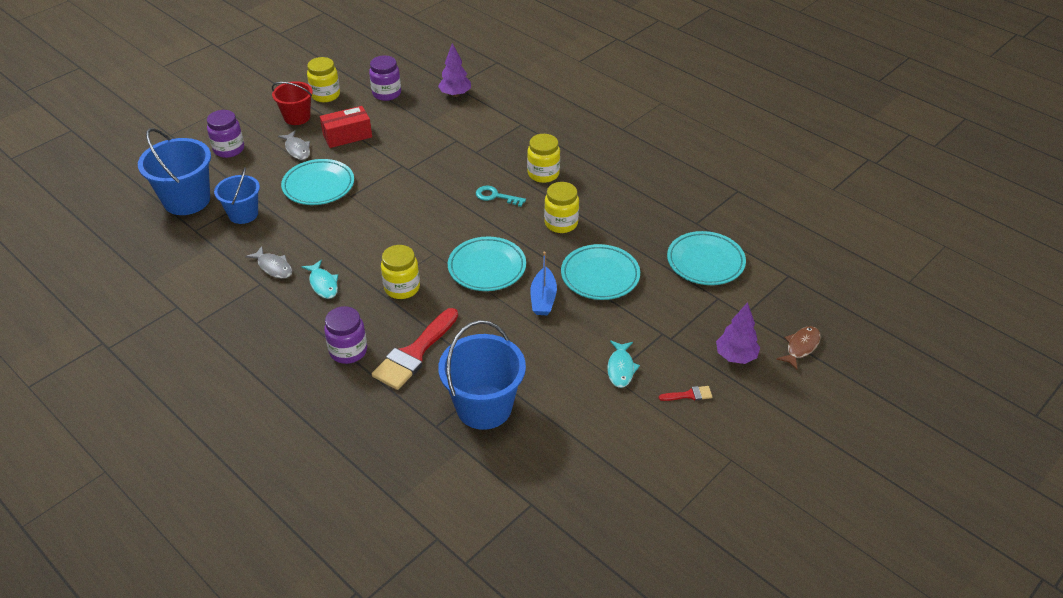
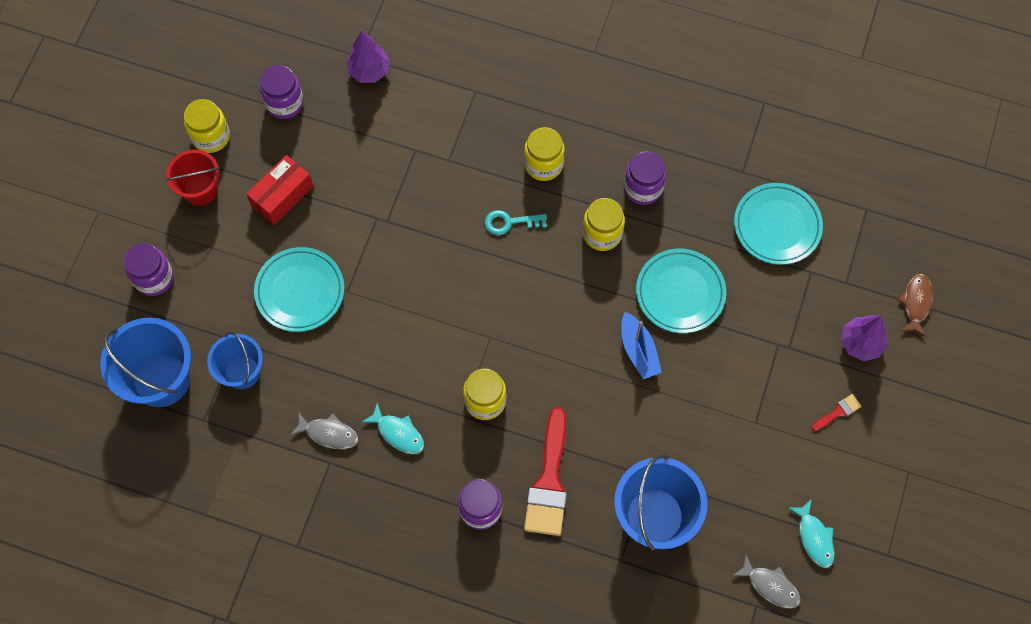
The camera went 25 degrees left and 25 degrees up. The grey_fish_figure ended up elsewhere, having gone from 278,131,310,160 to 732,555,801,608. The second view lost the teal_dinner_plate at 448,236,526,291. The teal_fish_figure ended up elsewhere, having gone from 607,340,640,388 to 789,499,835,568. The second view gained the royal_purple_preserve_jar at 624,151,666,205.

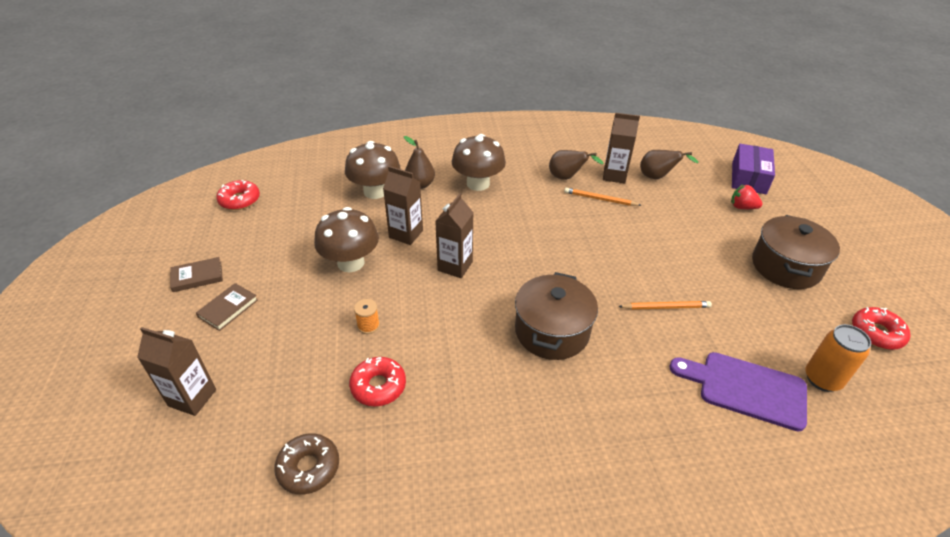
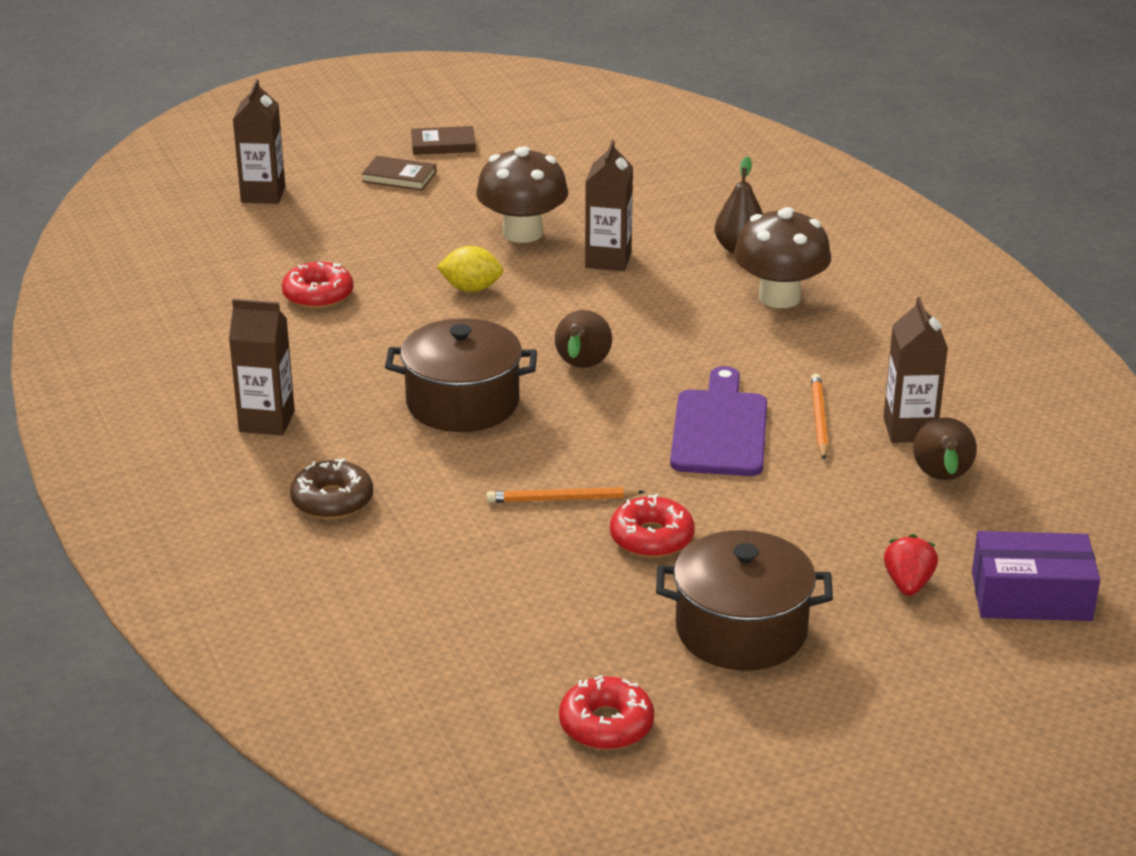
The camera went 75 degrees right and 10 degrees down. The brown_hardcover at 170,257,223,292 ended up facing another way, 60 degrees counterclockwise from before. The scarlet_doughnut ended up elsewhere, having gone from 216,180,260,210 to 610,494,695,558. The brown_doughnut ended up elsewhere, having gone from 274,433,339,495 to 290,458,373,519. The second view lost the brown_fungus at 345,141,401,199. The second view lost the bright_orange_reel_of_thread at 354,299,380,334. The brown_milk_carton ended up elsewhere, having gone from 435,193,474,278 to 229,299,295,436. The brown_toy_pear ended up elsewhere, having gone from 549,150,604,180 to 555,310,612,368. The bright_orange_wooden_pencil at 618,301,712,310 ended up facing another way, 105 degrees clockwise from before. The royal_purple_cutting_board ended up elsewhere, having gone from 670,352,807,431 to 670,366,767,476. The second view lost the bright_orange_soda_can at 806,324,871,392. The second view gained the golden_lemon at 437,246,503,292.

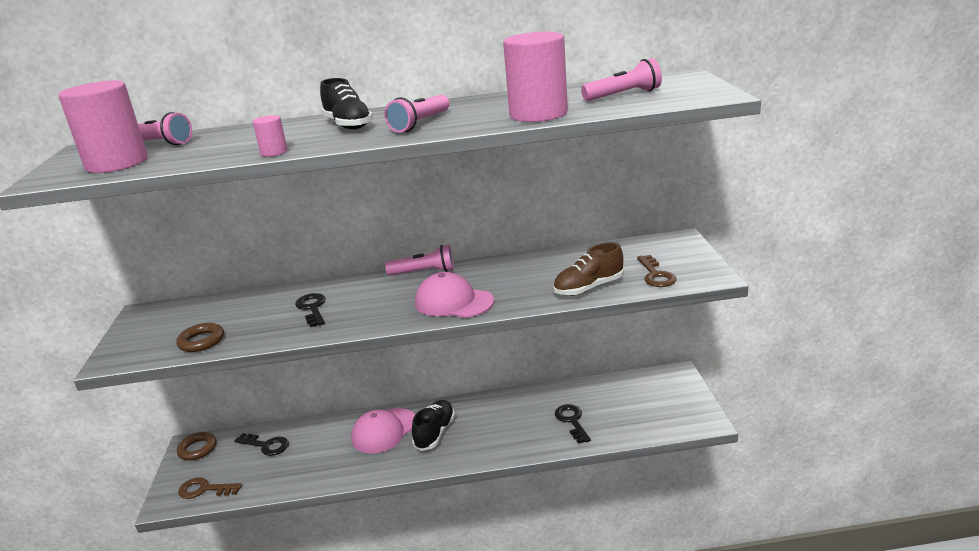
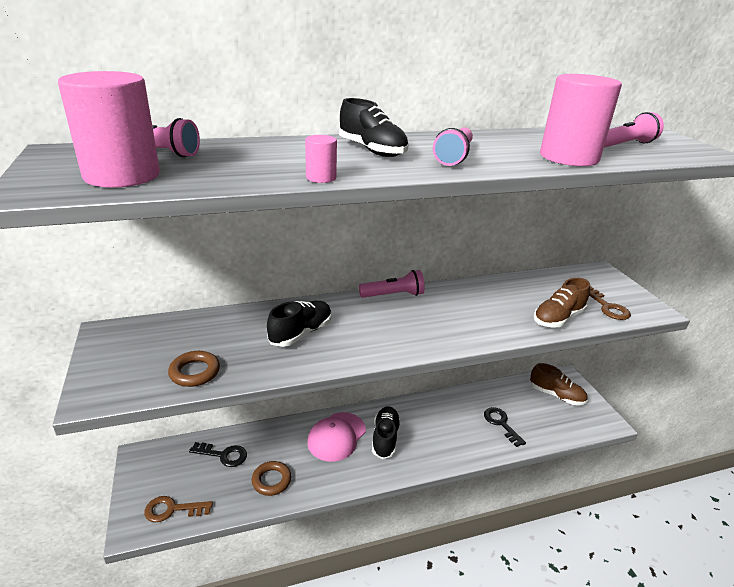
The camera went 15 degrees left and 5 degrees up. The brown_ring ended up elsewhere, having gone from 177,432,217,460 to 252,461,291,496. Where the black_door_key stood at 295,293,326,327, the black_shoe came to stand at 267,301,331,347. The second view lost the pink_cap at 415,272,494,318. The second view gained the brown_shoe at 530,363,588,405.

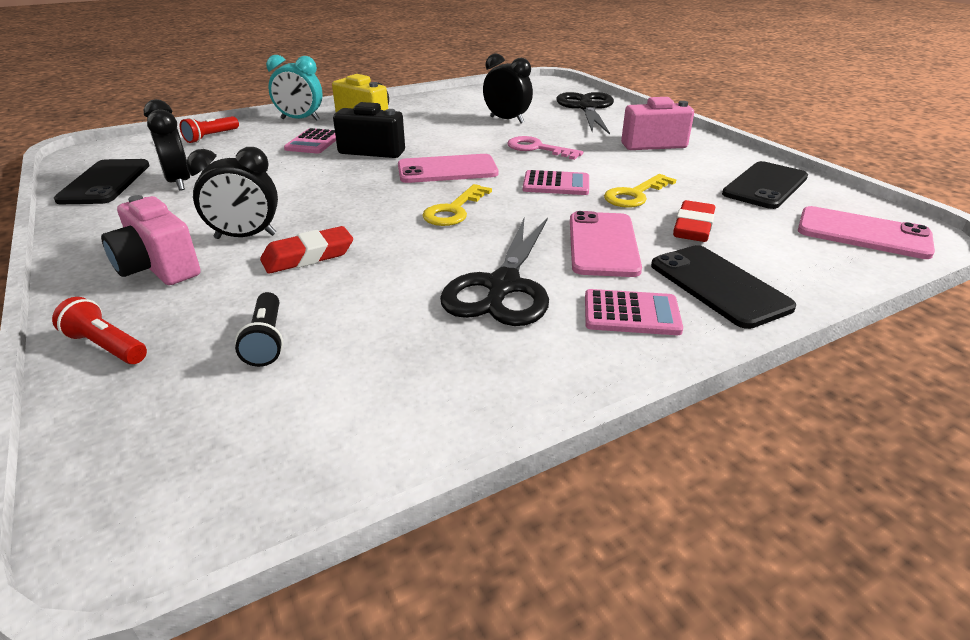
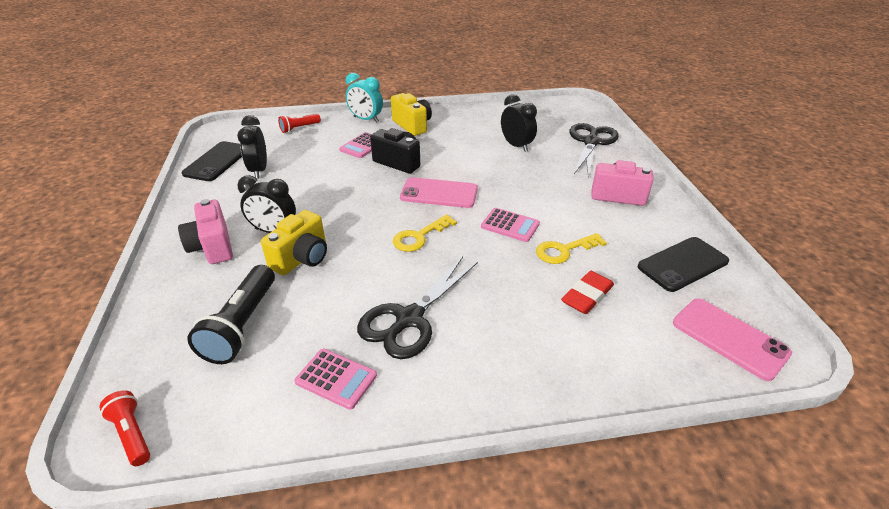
The camera went 20 degrees right and 5 degrees up. The scarlet_torch ended up elsewhere, having gone from 52,297,147,364 to 99,390,150,466. The size of the black_torch at 235,292,283,367 changed by a factor of 1.78. Where the scarlet_gum_eraser stood at 260,226,353,274, the golden_compact_camera came to stand at 261,210,327,276. The second view lost the pink_door_key at 507,136,583,160. The second view lost the pink_mobile_phone at 570,211,642,277. The pink_adding_machine ended up elsewhere, having gone from 585,289,683,335 to 294,349,377,410. The second view lost the black_mobile_phone at 651,245,797,329.

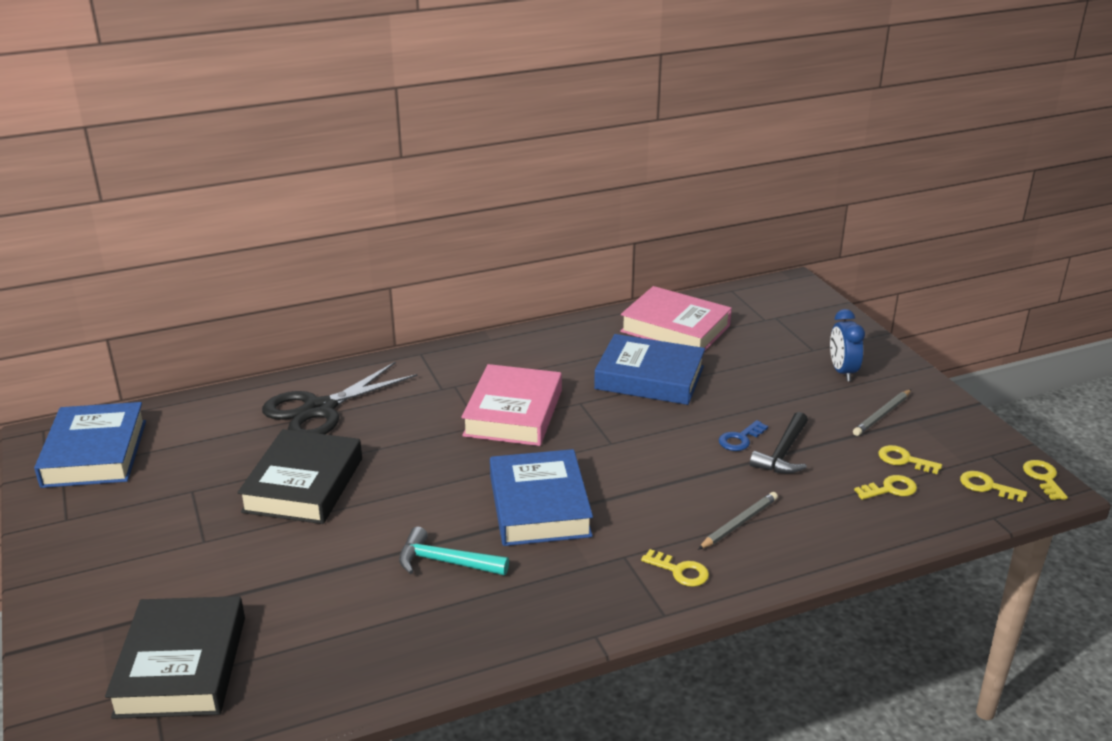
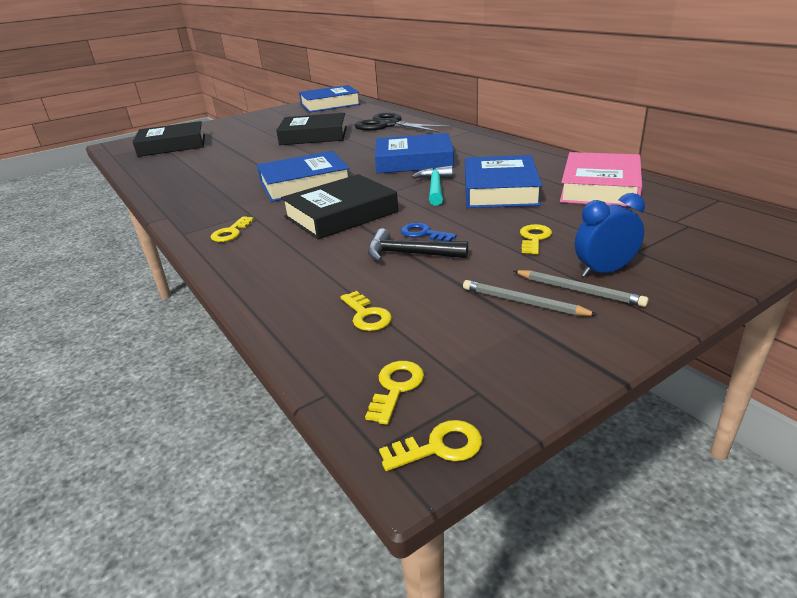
The camera went 80 degrees right and 0 degrees up. The teal_claw_hammer ended up elsewhere, having gone from 399,527,509,575 to 412,166,453,206. What was the pink_hardcover at 461,364,562,446 turned into the royal_blue_hardcover at 375,133,454,173. The grey_wooden_pencil ended up elsewhere, having gone from 698,492,778,550 to 514,270,649,307. The golden_door_key ended up elsewhere, having gone from 878,445,942,474 to 520,224,552,254. The second view gained the black_hardcover at 281,174,398,239.

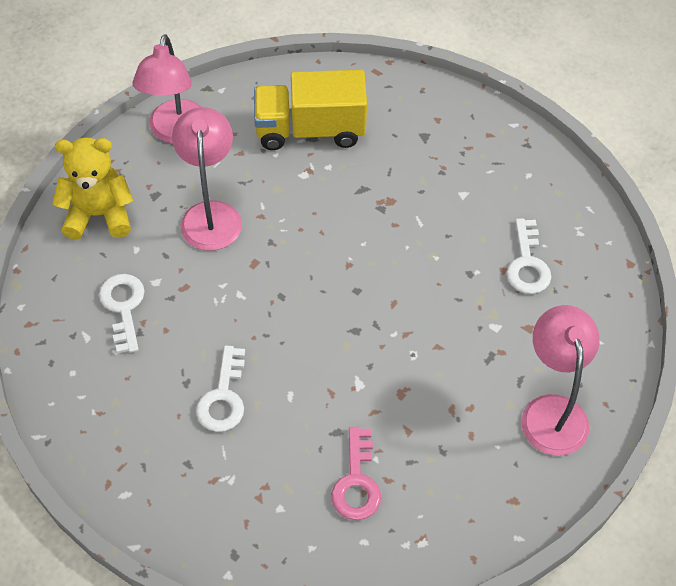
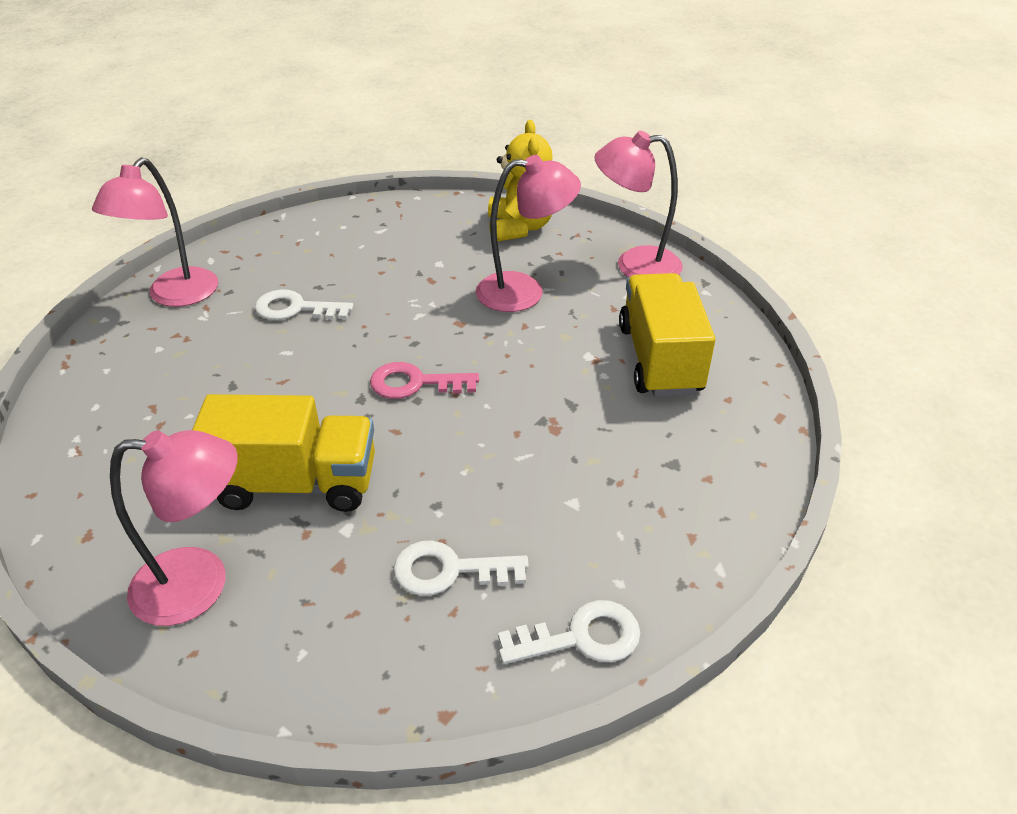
The camera went 90 degrees right and 15 degrees down. The pure_white_door_key ended up elsewhere, having gone from 99,274,145,354 to 498,600,641,664. The pink_door_key ended up elsewhere, having gone from 331,427,381,520 to 370,362,479,399. The second view gained the pink_desk_lamp at 92,158,218,307. The second view gained the golden_truck at 192,394,375,512.

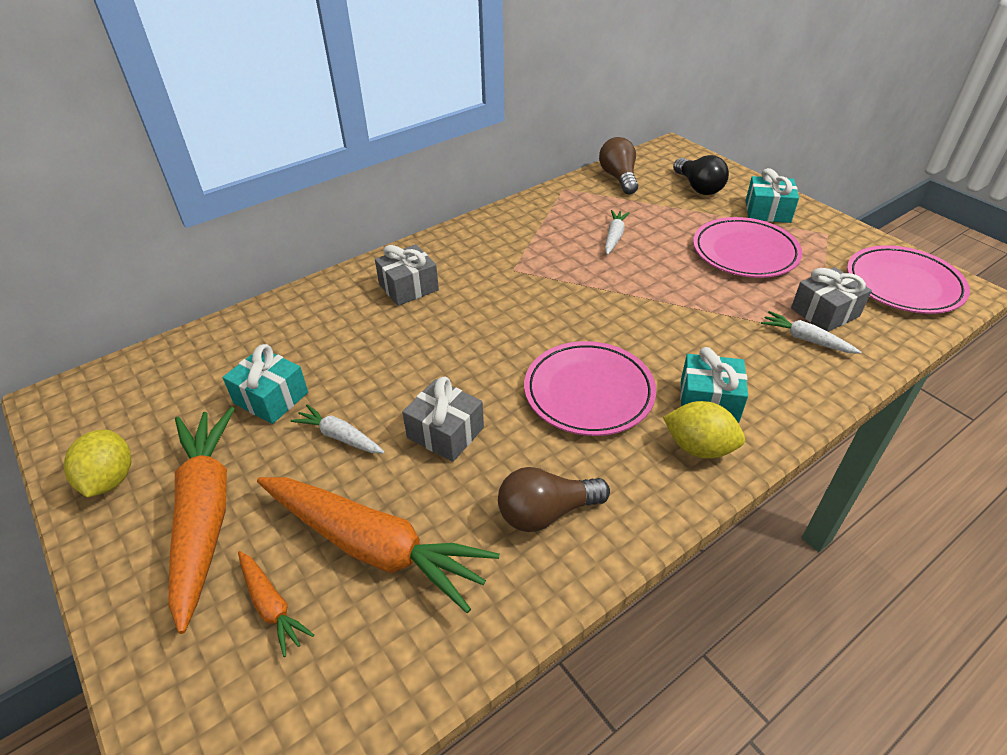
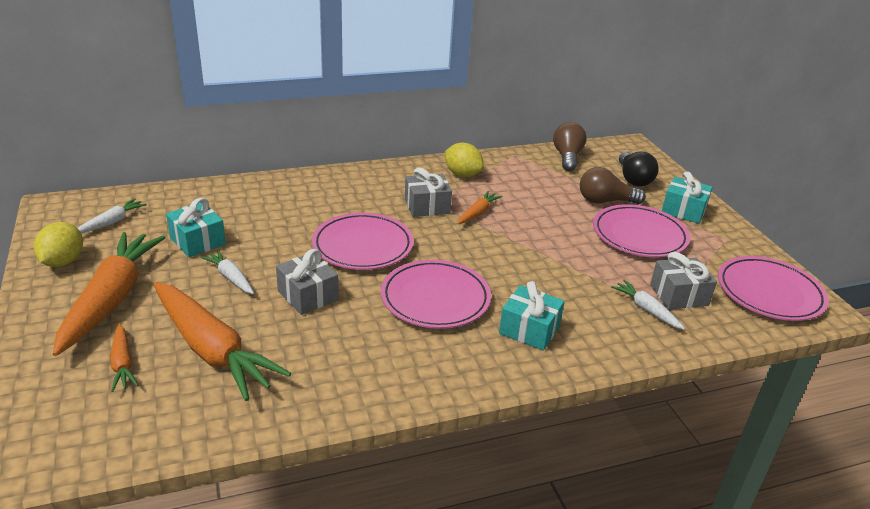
The camera went 15 degrees right and 10 degrees down. The grey_present ended up elsewhere, having gone from 375,244,439,306 to 405,167,452,217. The brown_light_bulb ended up elsewhere, having gone from 498,467,610,532 to 580,167,646,204. The pure_white_carrot ended up elsewhere, having gone from 605,210,630,255 to 78,198,147,233. The golden_lemon ended up elsewhere, having gone from 663,401,745,459 to 445,143,483,177. The second view gained the pink_dinner_plate at 312,213,414,270. The second view gained the bright_orange_carrot at 457,191,502,224.

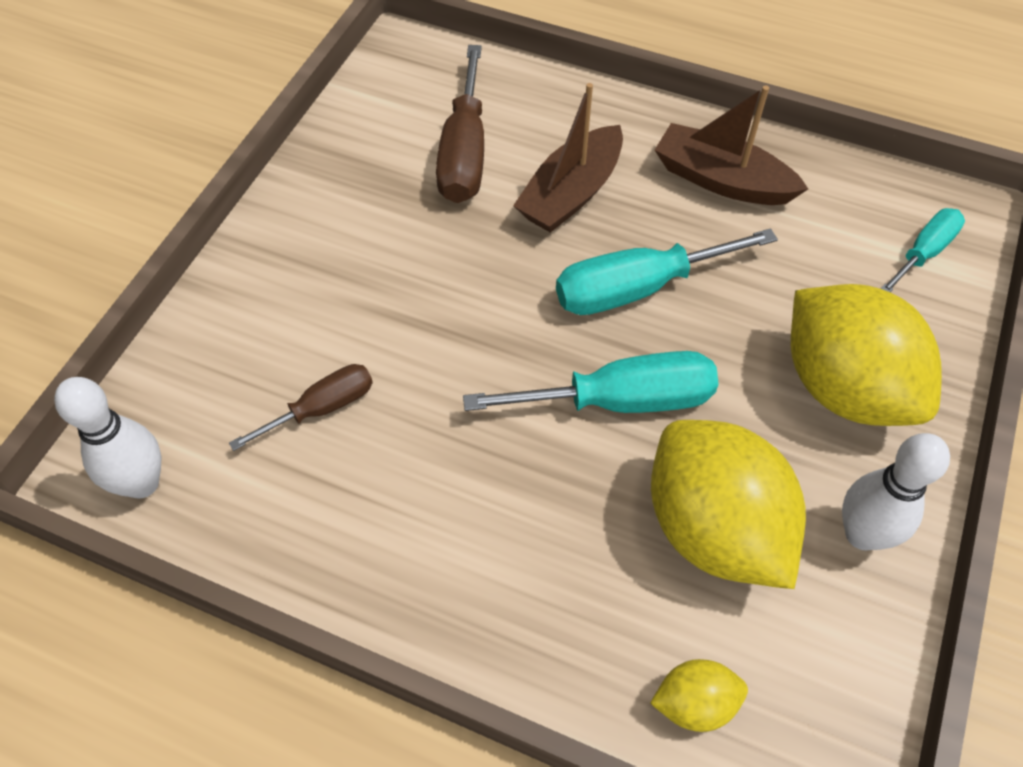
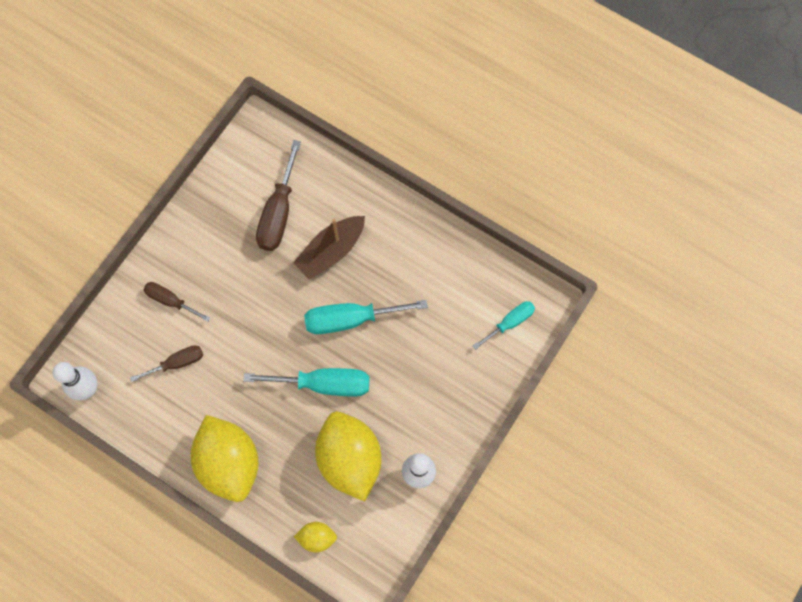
The camera went 10 degrees right and 15 degrees up. The second view lost the brown_toy_boat at 655,85,808,205. The golden_lemon ended up elsewhere, having gone from 791,284,942,426 to 191,415,258,502. The second view gained the brown_flat_screwdriver at 144,282,210,322.

